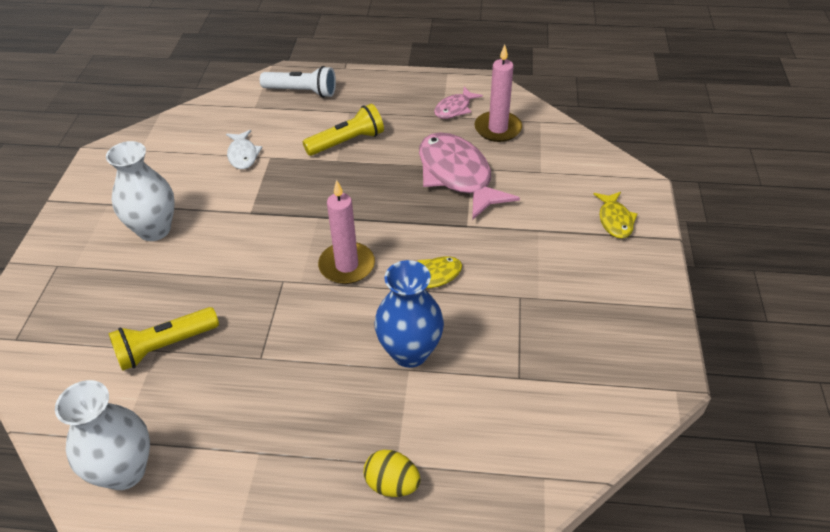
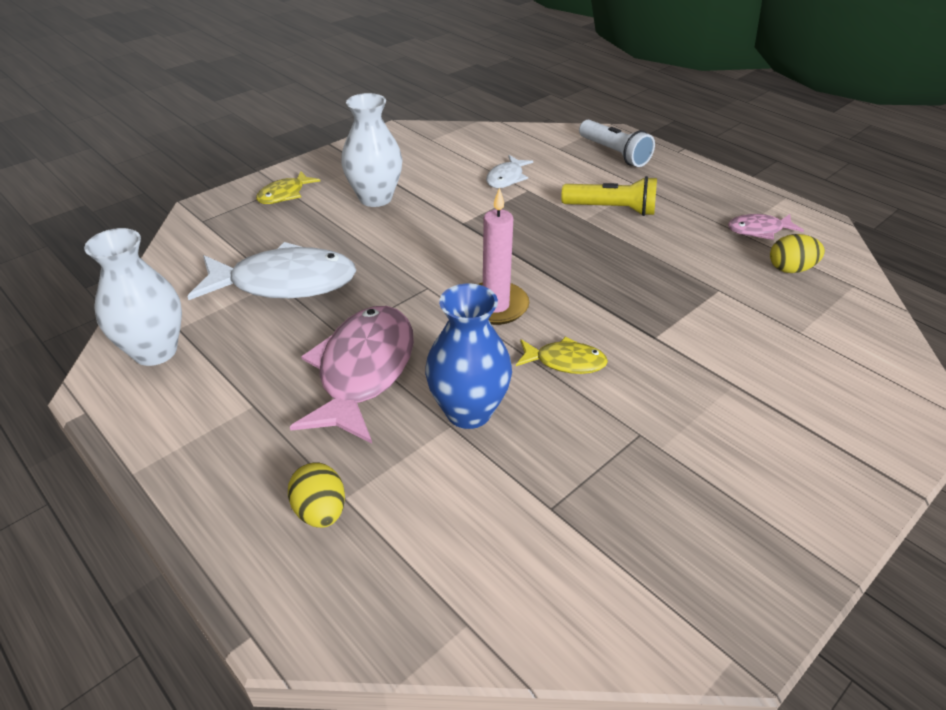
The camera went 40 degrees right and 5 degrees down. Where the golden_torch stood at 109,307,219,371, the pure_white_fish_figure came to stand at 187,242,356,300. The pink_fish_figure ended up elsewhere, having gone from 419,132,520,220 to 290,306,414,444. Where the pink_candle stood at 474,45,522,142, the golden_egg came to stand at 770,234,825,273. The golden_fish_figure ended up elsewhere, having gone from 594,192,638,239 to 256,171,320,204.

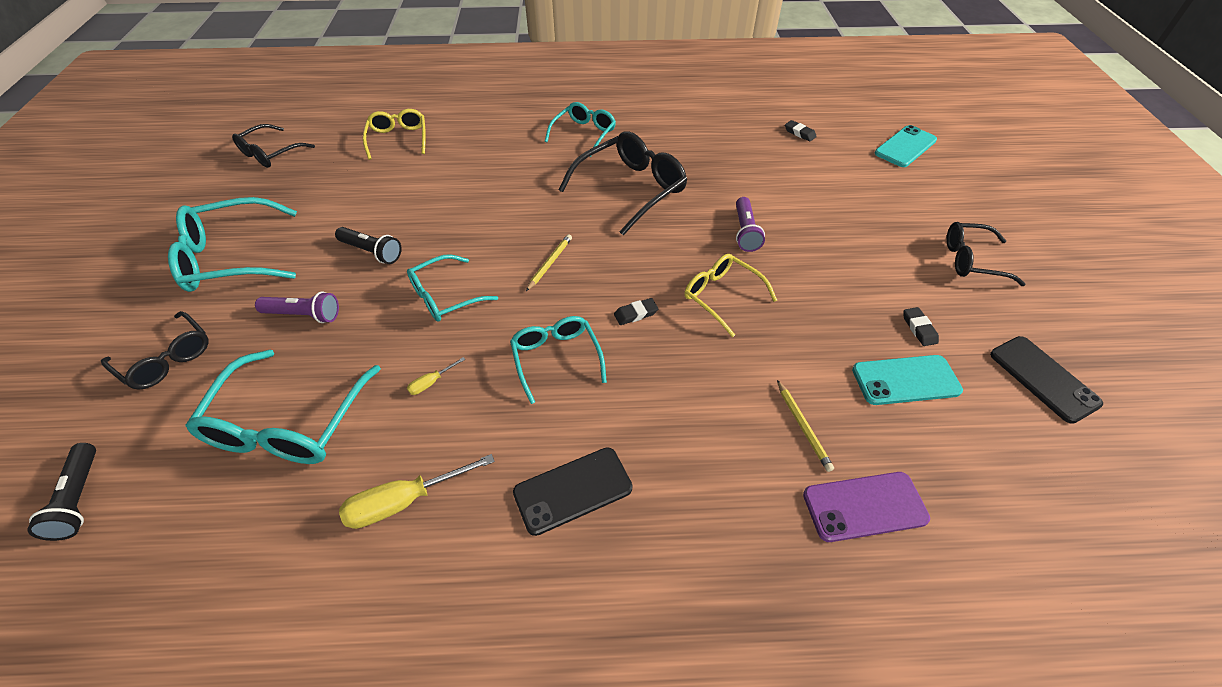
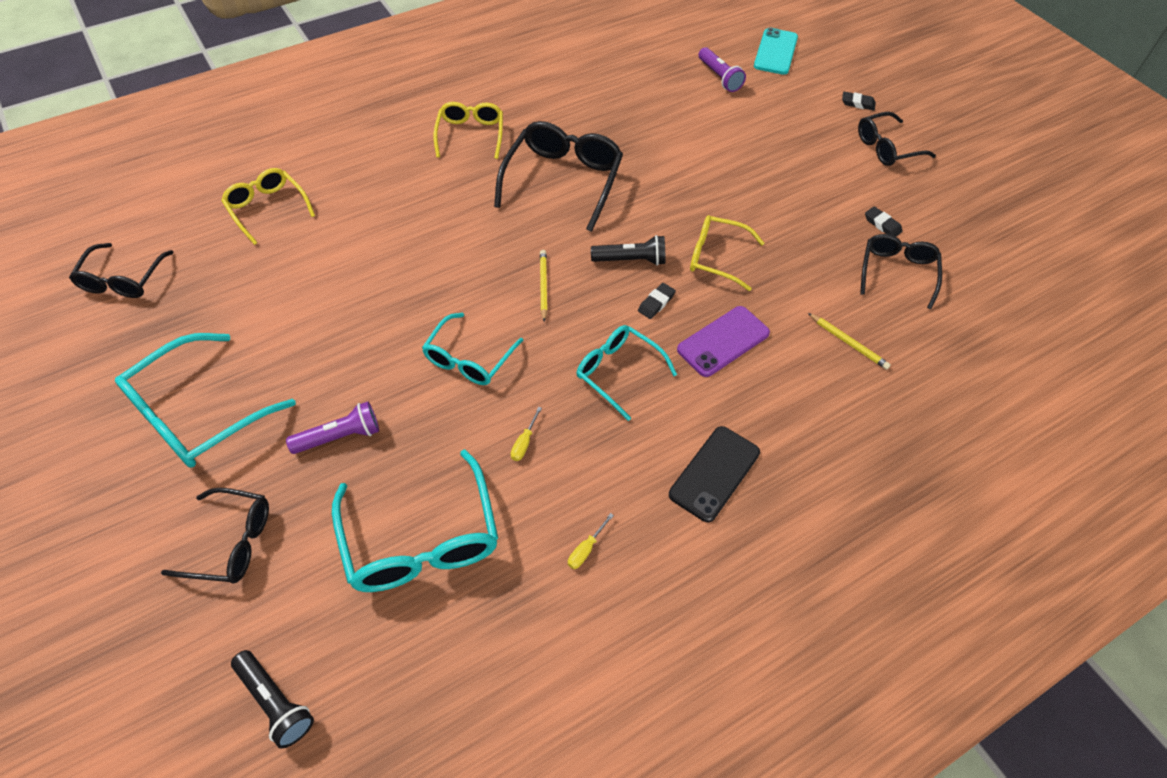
The camera went 30 degrees left and 5 degrees up. The black_torch ended up elsewhere, having gone from 335,227,402,264 to 591,235,665,266. The size of the golden_flat_screwdriver at 339,454,495,529 changed by a factor of 0.48. What was the teal_spectacles at 545,102,616,157 turned into the golden_spectacles at 433,102,503,159. The royal_purple_torch ended up elsewhere, having gone from 736,197,765,252 to 698,47,746,92. The black_gum_eraser ended up elsewhere, having gone from 785,120,817,142 to 842,92,876,110. The royal_purple_mobile_phone ended up elsewhere, having gone from 803,472,930,542 to 677,306,770,377. Where the teal_mobile_phone stood at 852,355,963,405, the black_spectacles came to stand at 860,234,942,309. The second view lost the black_mobile_phone at 990,336,1103,424.

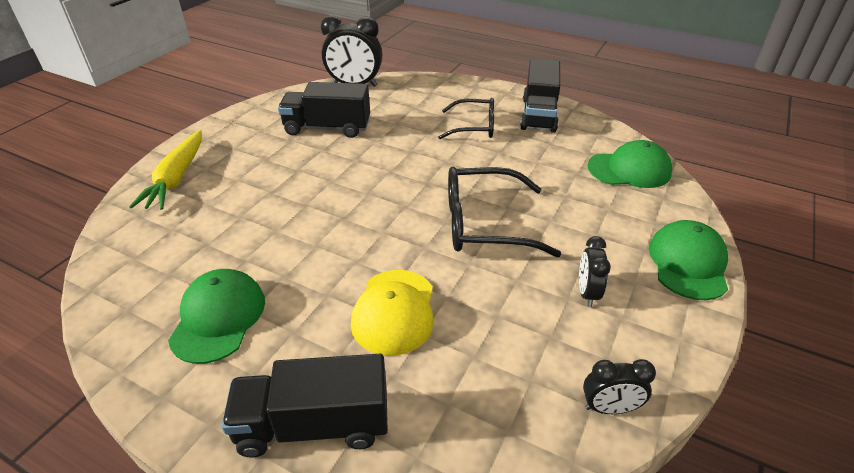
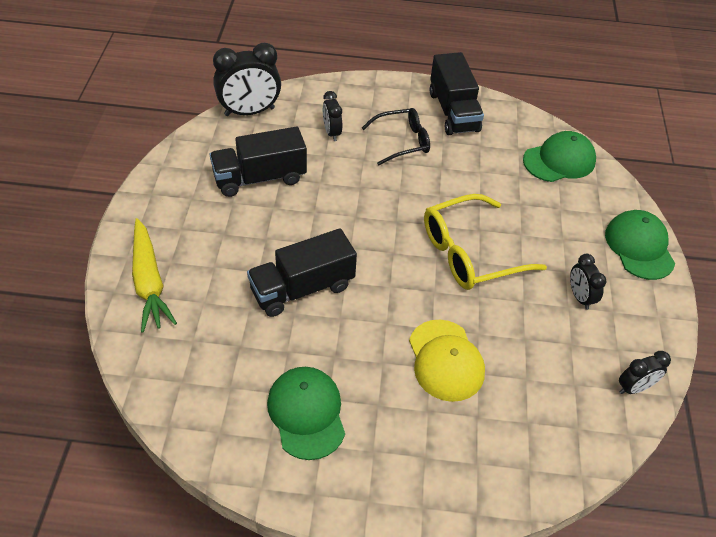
The camera went 25 degrees left and 10 degrees up. The black_truck ended up elsewhere, having gone from 222,354,388,457 to 247,228,357,317. What was the black_spectacles at 448,167,561,257 turned into the golden_spectacles at 424,194,547,290. The second view gained the black_bedside_clock at 323,91,342,141.

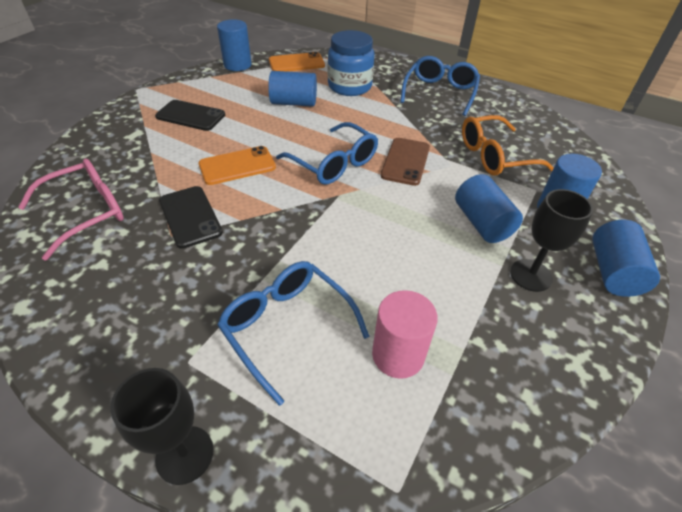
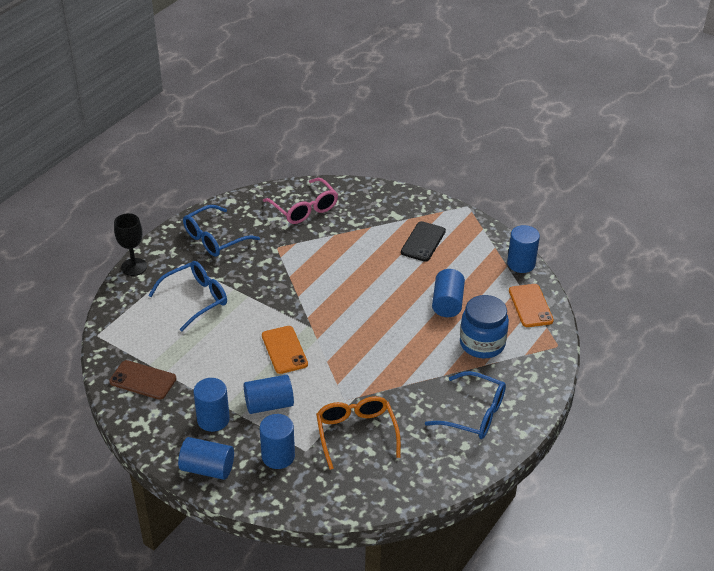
The camera went 95 degrees right and 5 degrees down. The second view lost the black_mobile_phone at 159,186,223,249. The bright_orange_mobile_phone ended up elsewhere, having gone from 199,146,276,185 to 262,326,308,374. The royal_blue_spectacles ended up elsewhere, having gone from 276,122,378,185 to 183,205,260,257. The second view lost the pink_cylinder_shape at 372,290,438,379. The brown_mobile_phone ended up elsewhere, having gone from 380,138,430,186 to 109,360,176,400. Where the black_chalice stood at 510,189,593,292, the royal_blue_cylinder_shape came to stand at 193,378,230,432.

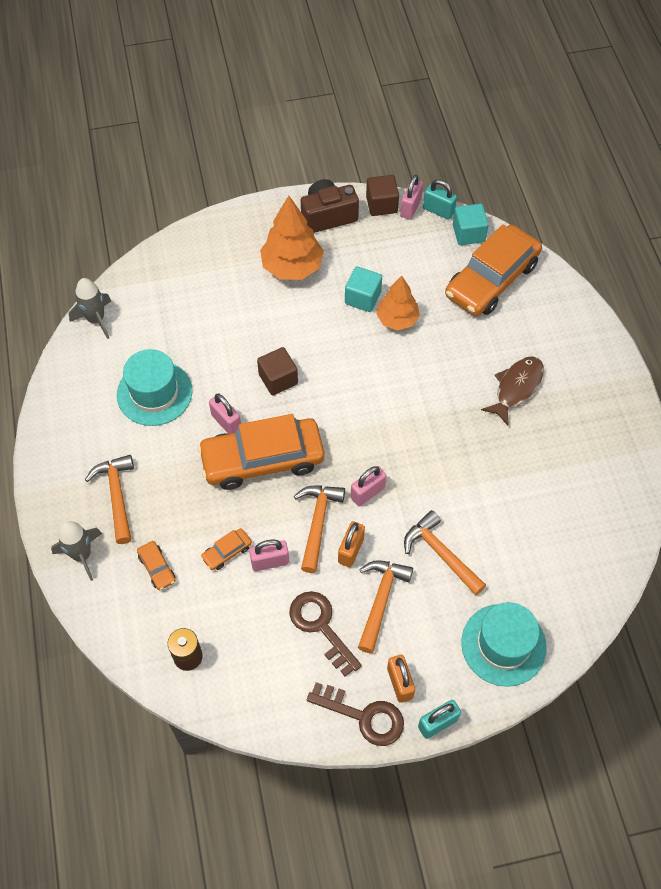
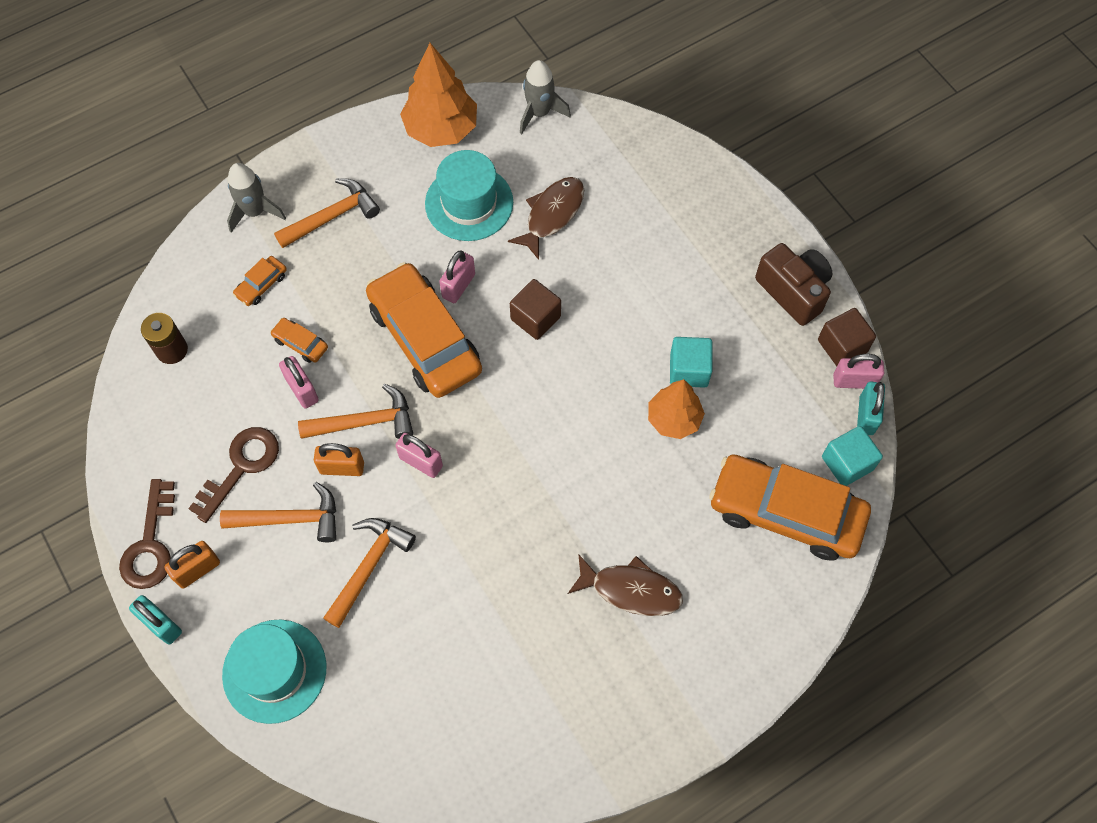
The camera went 70 degrees right and 5 degrees up. The bright_orange_tree ended up elsewhere, having gone from 260,196,324,280 to 400,43,477,147. The second view gained the brown_fish_figure at 508,177,584,260.

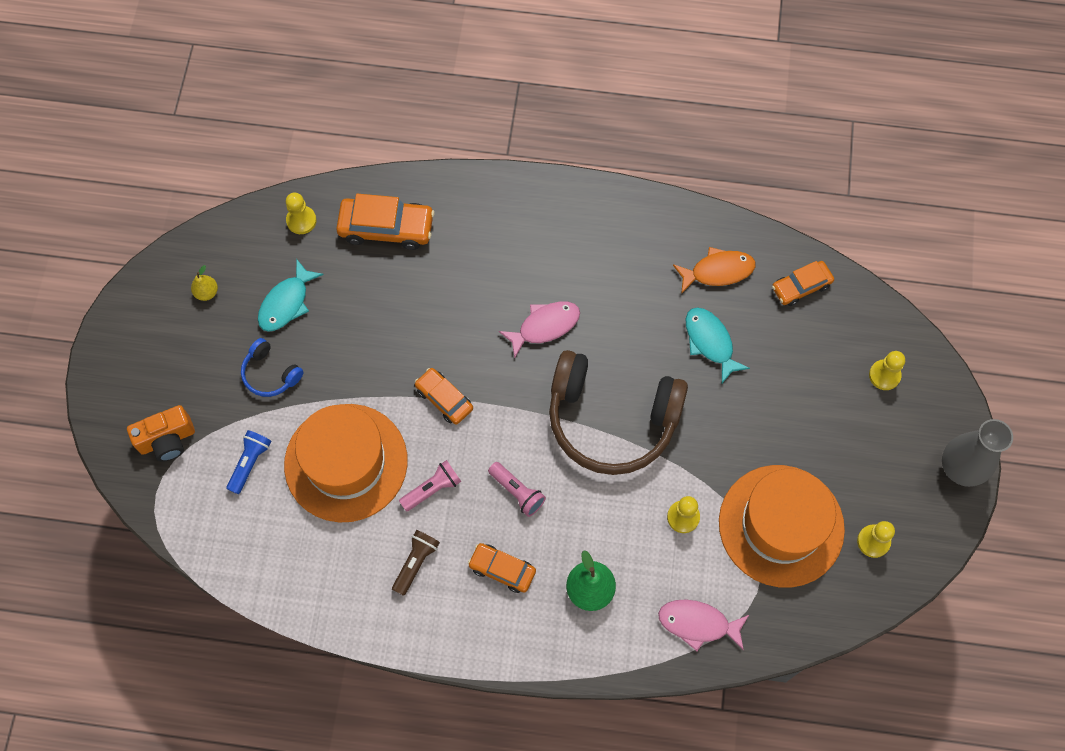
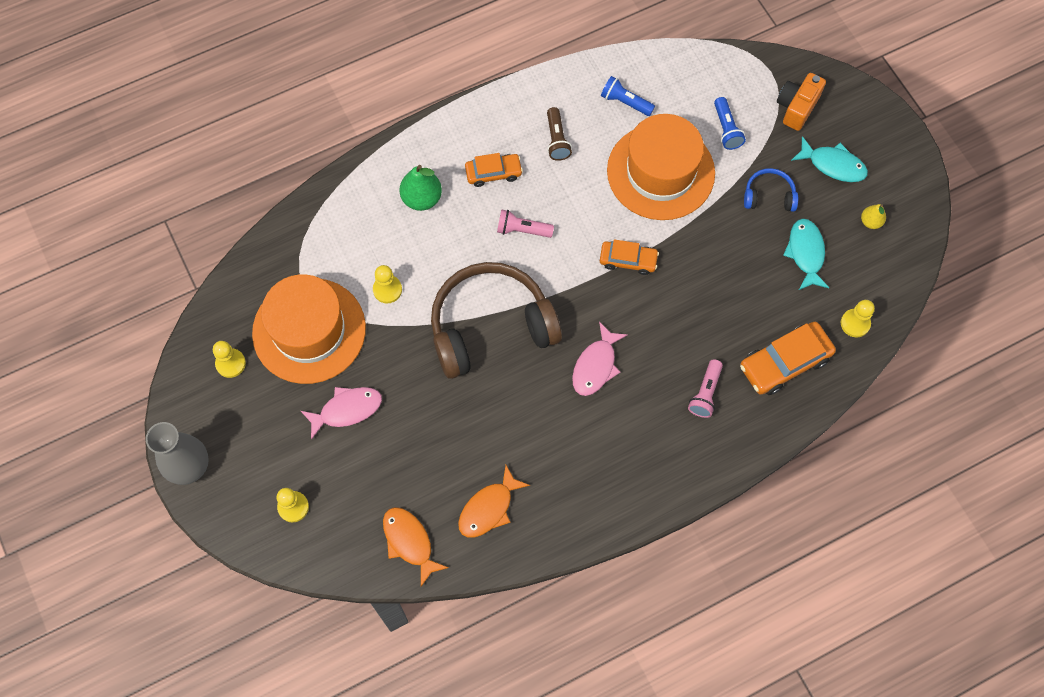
The camera went 145 degrees right and 0 degrees up. The pink_torch ended up elsewhere, having gone from 399,460,461,512 to 688,359,723,418. The pink_fish_figure ended up elsewhere, having gone from 658,599,749,651 to 301,387,382,440. The teal_fish_figure ended up elsewhere, having gone from 686,307,750,383 to 791,136,868,182. Where the bright_orange_toy_car stood at 772,261,834,306, the bright_orange_fish_figure came to stand at 383,507,449,586. The second view gained the royal_blue_torch at 601,76,655,116.

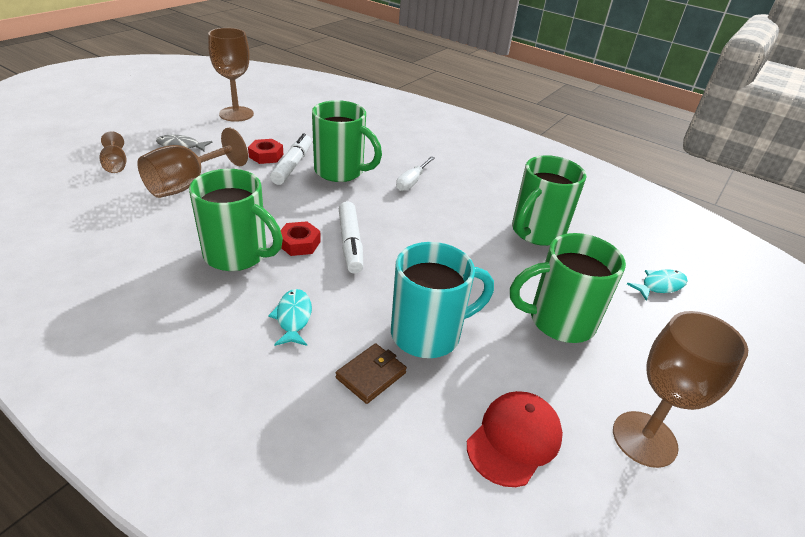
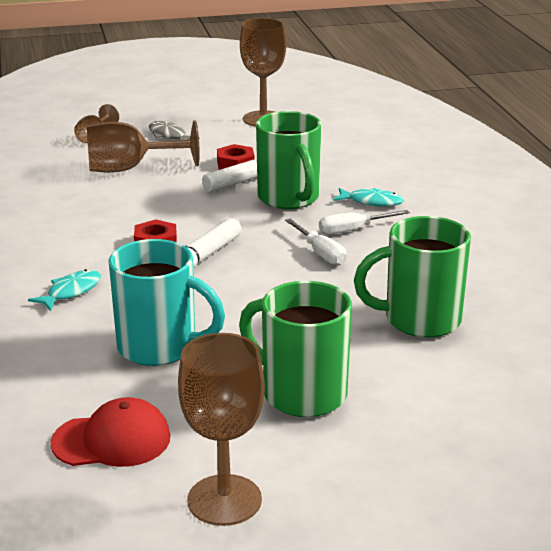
The camera went 45 degrees right and 10 degrees down. The second view lost the leaf-green_mug at 189,169,283,271. The second view lost the brown_wallet at 336,343,407,404. The teal_fish_figure ended up elsewhere, having gone from 627,269,688,301 to 333,188,404,207. The second view gained the pure_white_flat_screwdriver at 285,219,347,265.

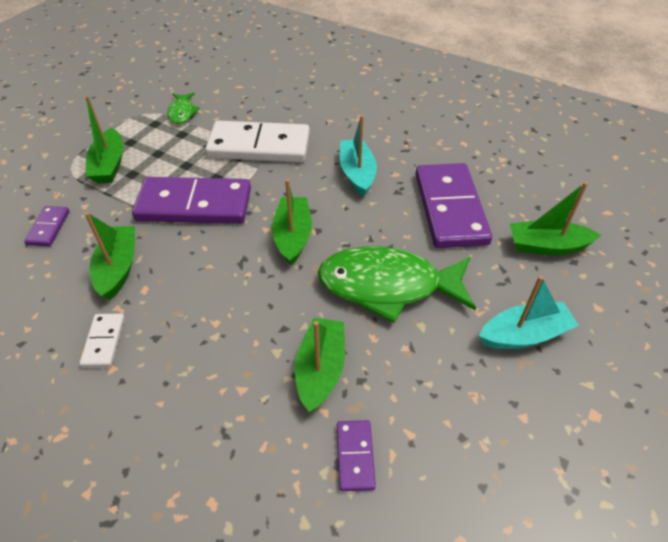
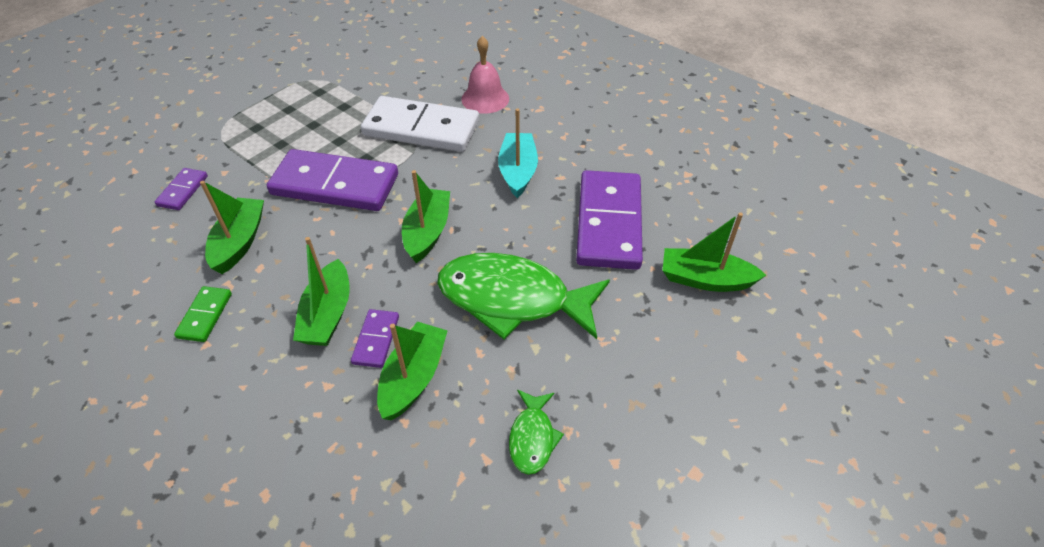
The camera went 10 degrees right and 0 degrees up. What was the pure_white_domino at 79,313,125,367 turned into the leaf-green_domino at 174,286,232,342. The leaf-green_toy_boat ended up elsewhere, having gone from 85,96,123,183 to 293,237,350,346. The leaf-green_fish_figure ended up elsewhere, having gone from 167,93,200,124 to 509,390,564,475. The royal_purple_domino ended up elsewhere, having gone from 337,420,376,491 to 351,309,399,368. The second view lost the teal_toy_boat at 479,276,579,349. The second view gained the pink_hand_bell at 462,36,509,114.

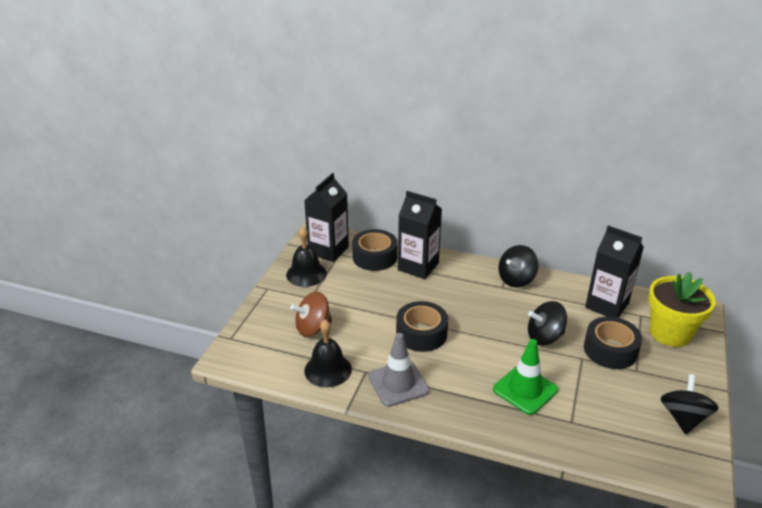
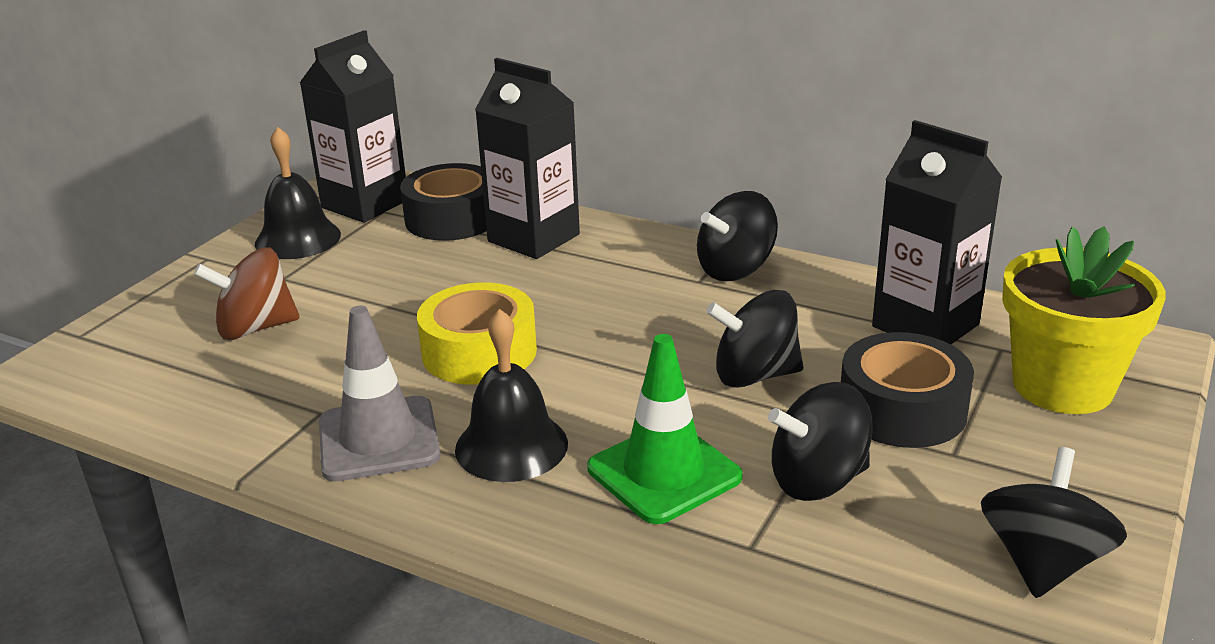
The camera went 10 degrees right and 5 degrees down. The black_hand_bell ended up elsewhere, having gone from 304,320,352,387 to 455,309,568,482. What was the black_roll_of_tape at 396,301,448,352 turned into the golden_roll_of_tape at 417,283,537,385. The second view gained the black_toy_top at 768,382,873,501.

